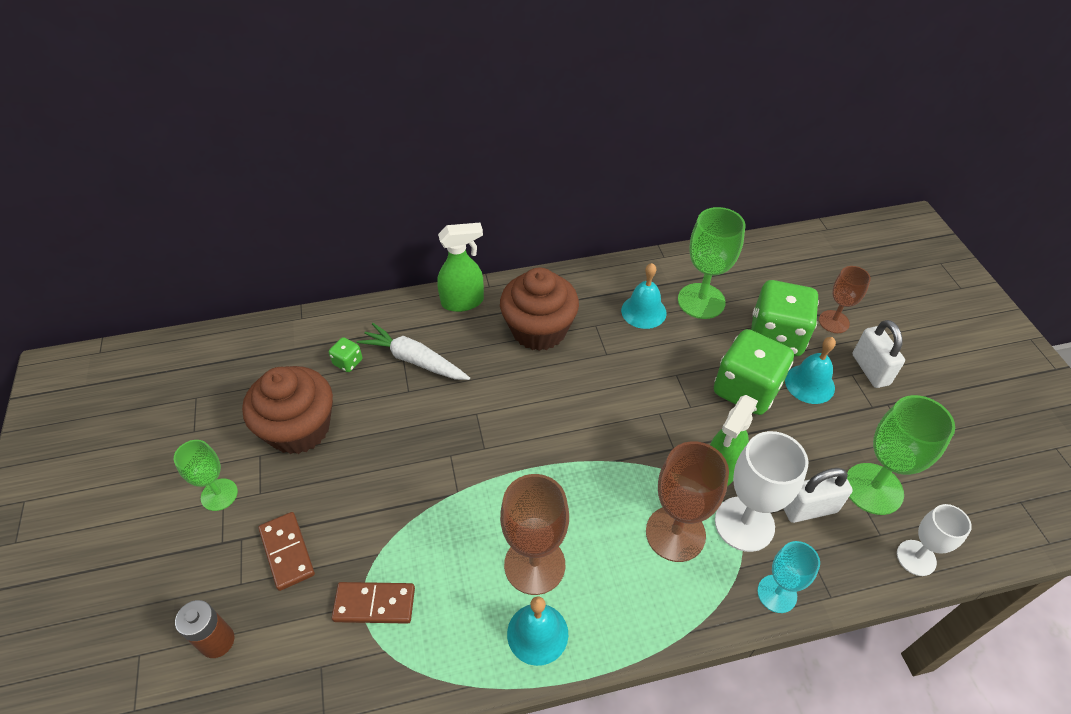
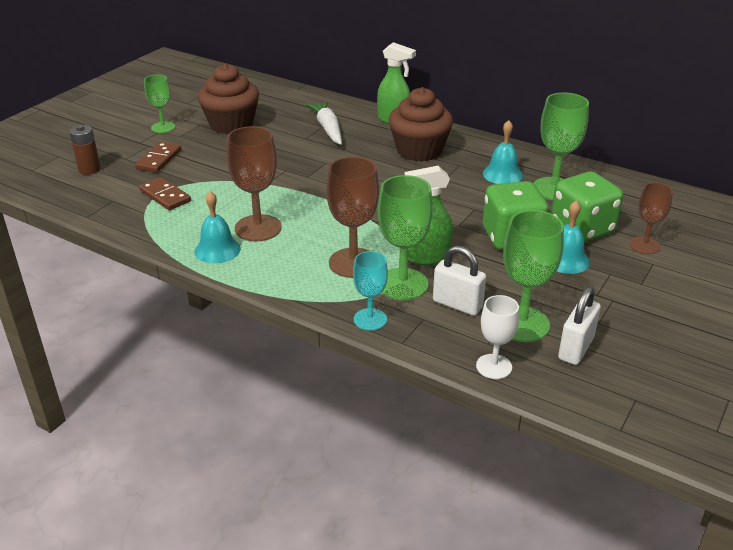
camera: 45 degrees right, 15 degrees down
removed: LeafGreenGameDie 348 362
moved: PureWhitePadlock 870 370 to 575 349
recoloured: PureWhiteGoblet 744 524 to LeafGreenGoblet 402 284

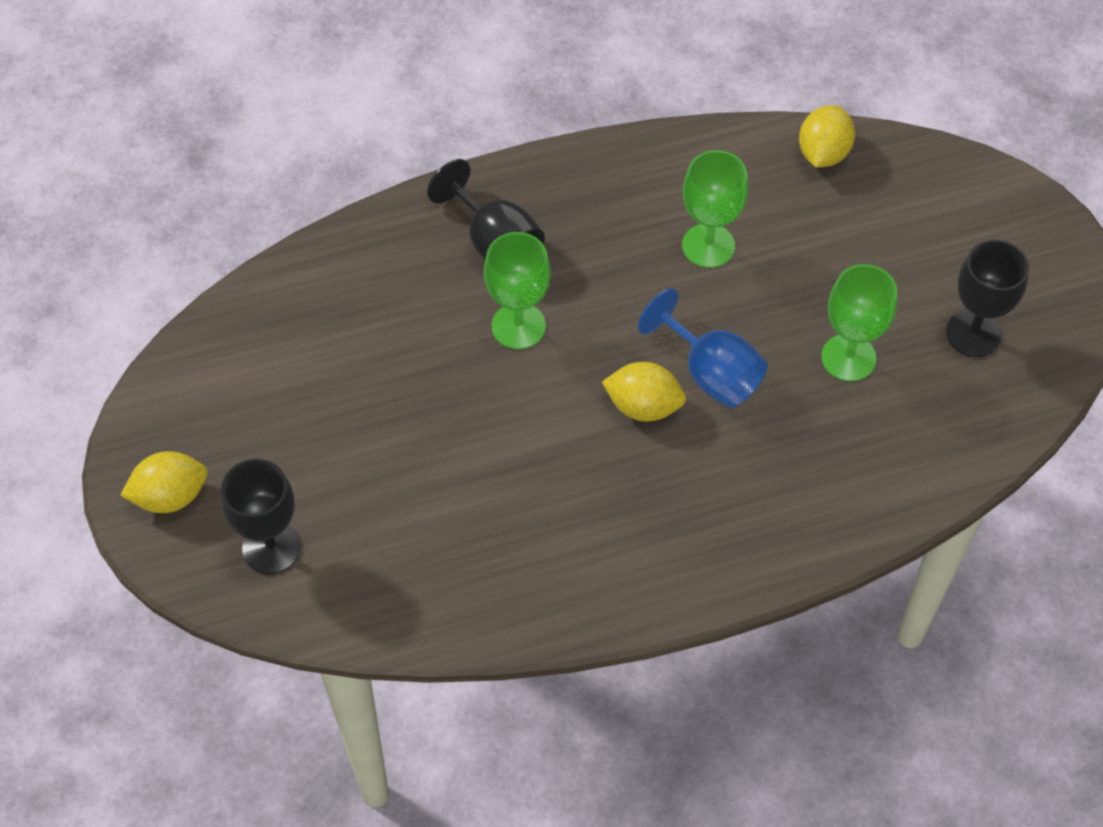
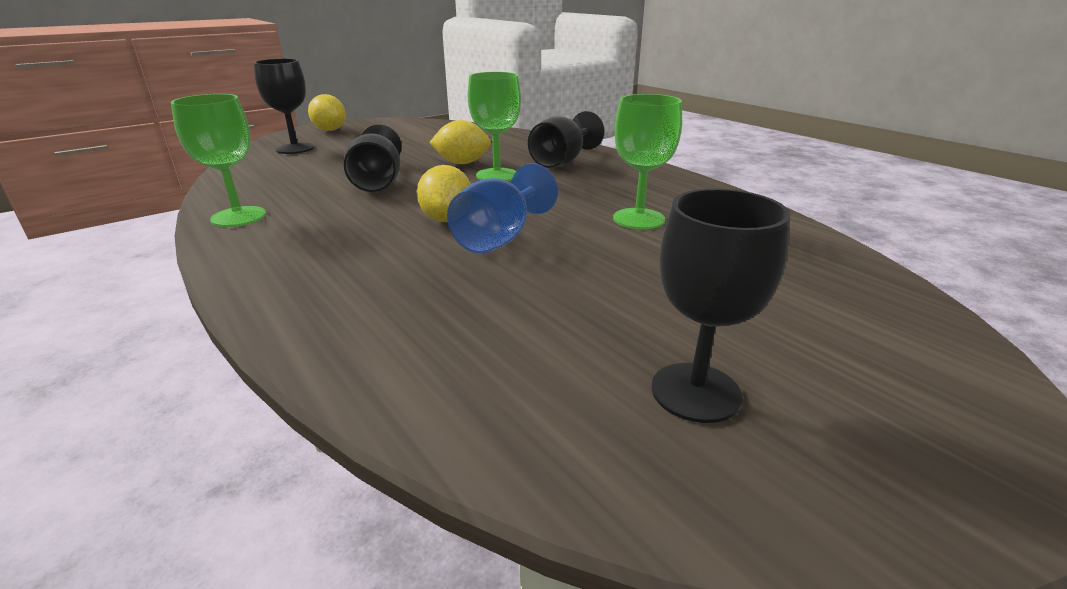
camera: 70 degrees right, 30 degrees down
added: JetBlackGoblet 378 183
moved: LeafGreenGoblet 848 357 to 238 217; BrightYellowLemon 823 153 to 462 163

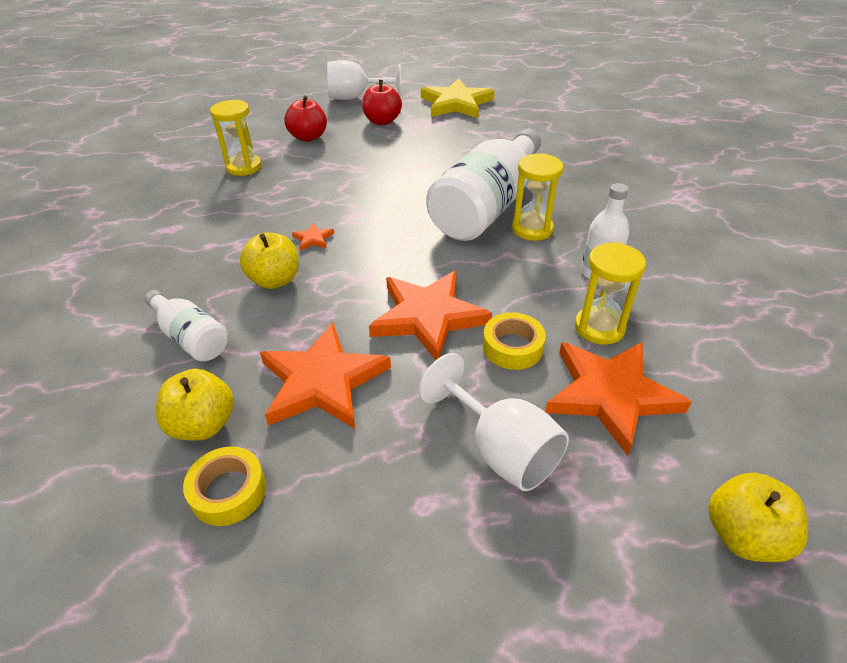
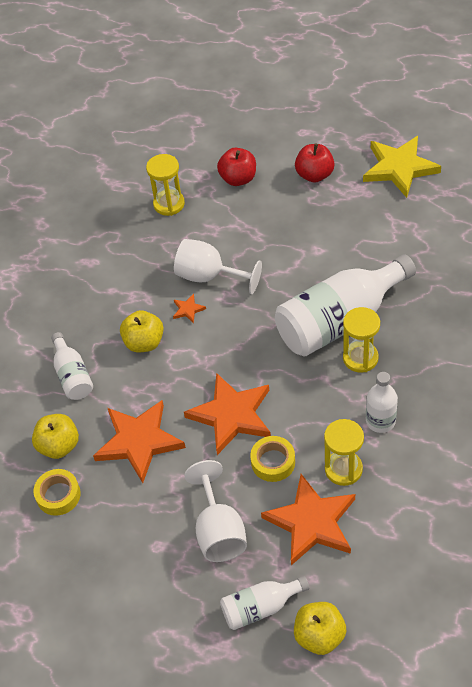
camera: 30 degrees right, 10 degrees up
added: PureWhiteFlask 260 607
moved: PureWhiteGoblet 355 97 to 209 276

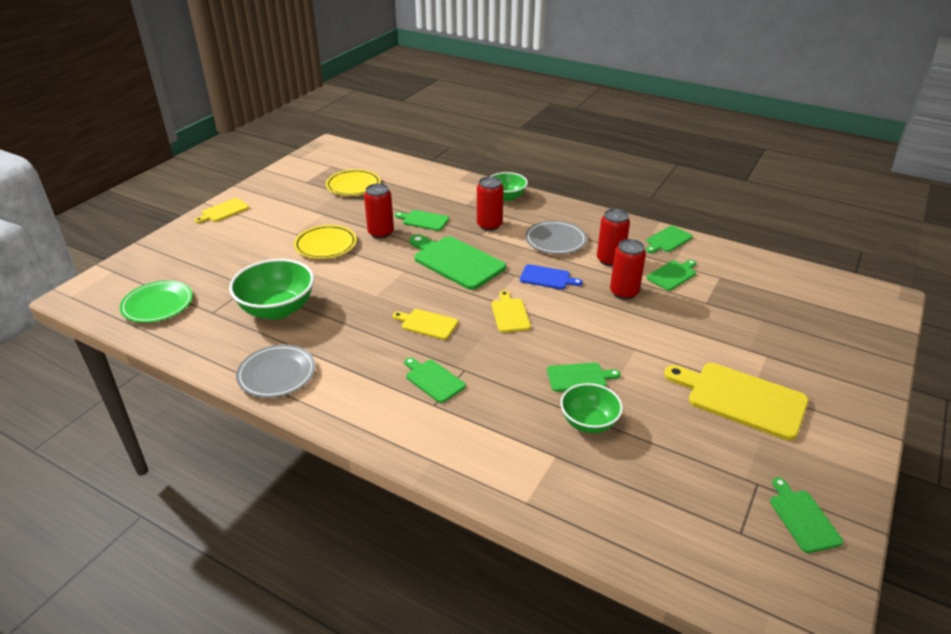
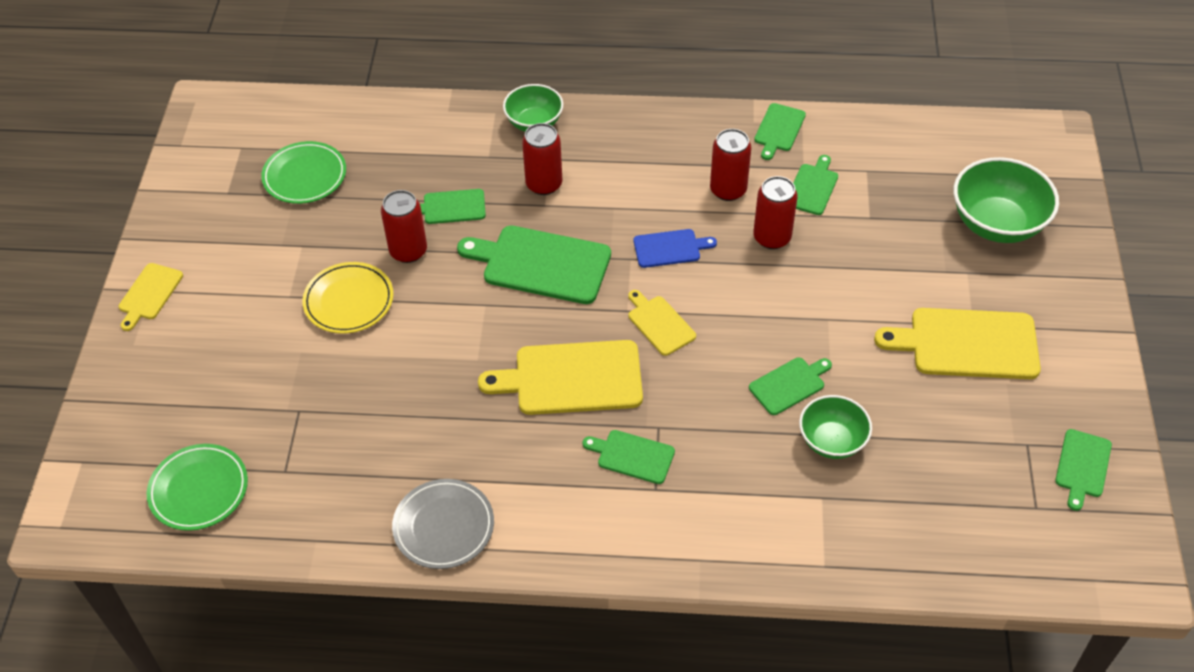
camera: 25 degrees left, 15 degrees up
removed: GrayPlate 555 240
moved: LeafGreenDeepDish 277 309 to 996 224
recoloured: BrightYellowPlate 353 186 to LeafGreenPlate 305 176
turned: LeafGreenBreadBoard 802 518 = 1082 466 120 degrees counterclockwise
resized: BrightYellowBreadBoard 427 324 = 571 378 x1.85

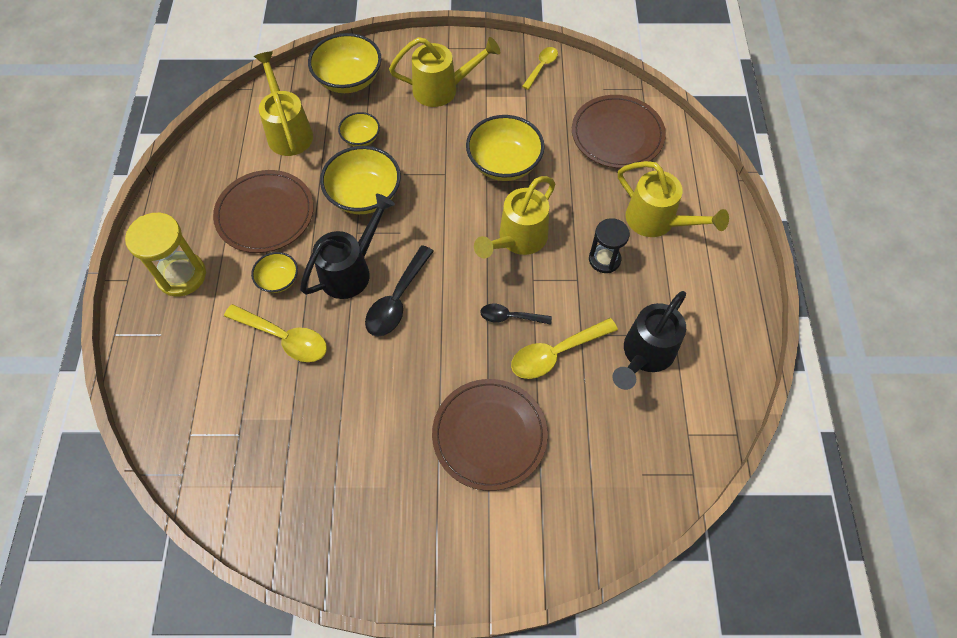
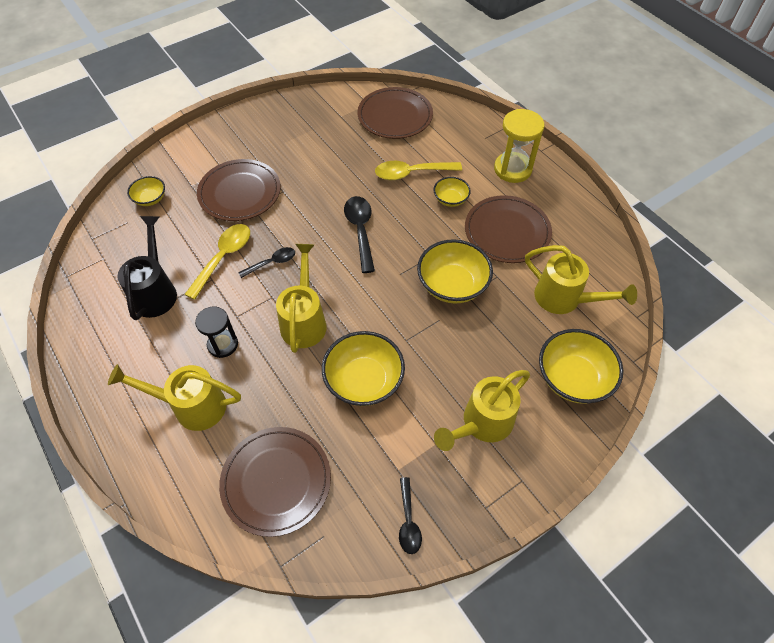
camera: 145 degrees right, 5 degrees down
removed: JetBlackSprinklingCan 351 271
added: RussetPlate 395 116
moved: BrightYellowDeepDish 361 138 to 150 199
recoloured: BrightYellowTablespoon 541 67 to JetBlackTablespoon 408 521

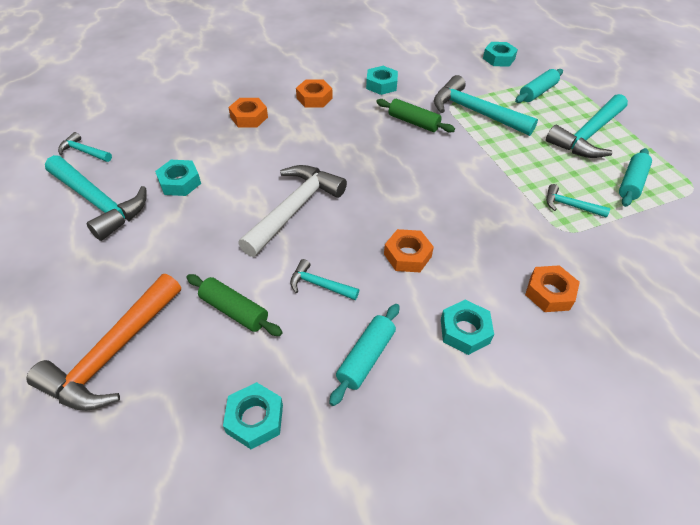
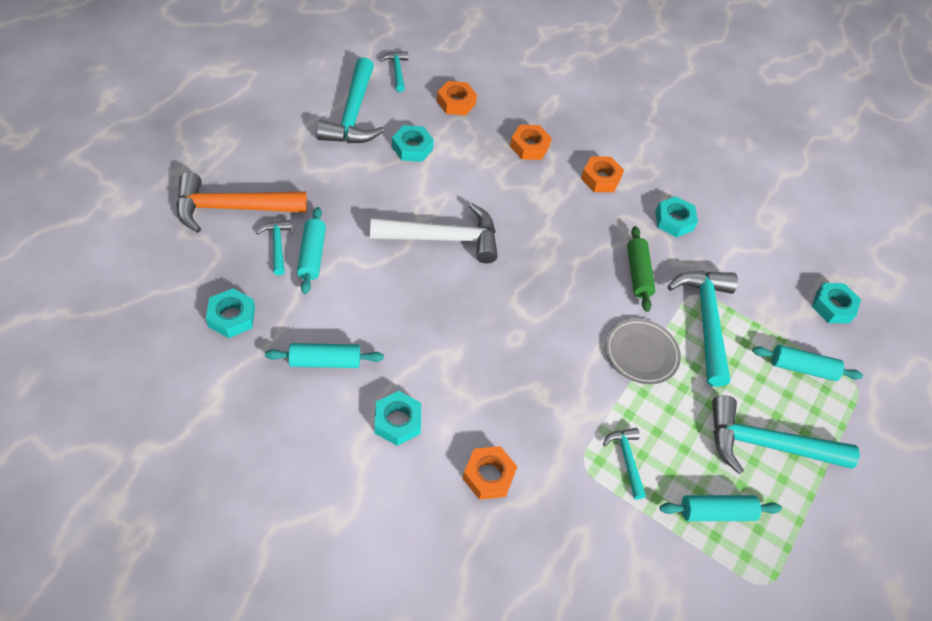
camera: 50 degrees right, 5 degrees up
added: GrayPlate 641 353
moved: TurquoiseHammer 319 285 to 277 245; OrangeColouredHexagonNut 407 255 to 456 102
recoloured: LeafGreenDoughRoller 234 311 to TurquoiseDoughRoller 312 255

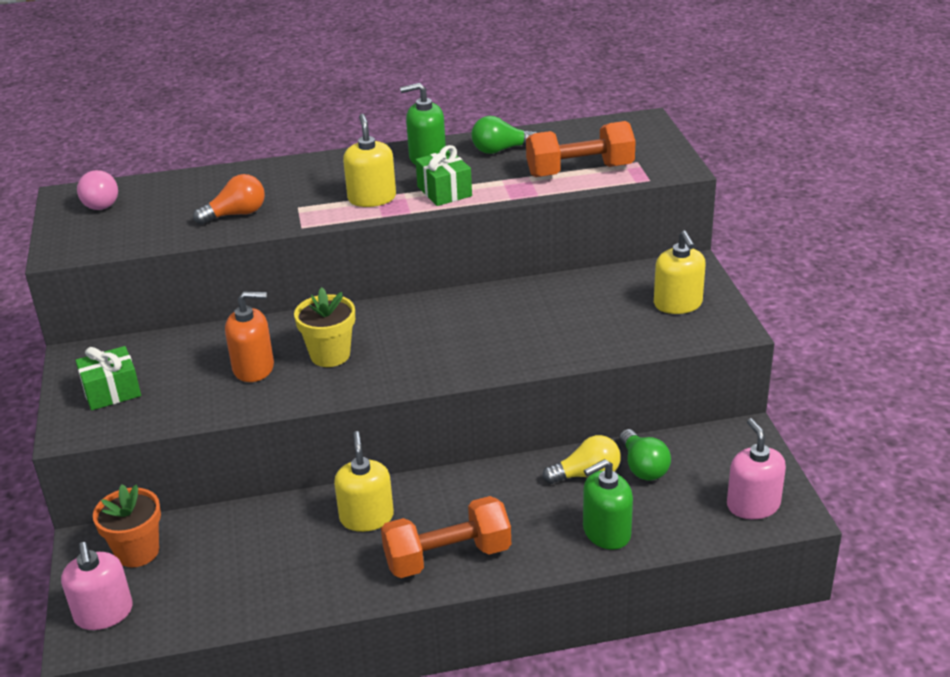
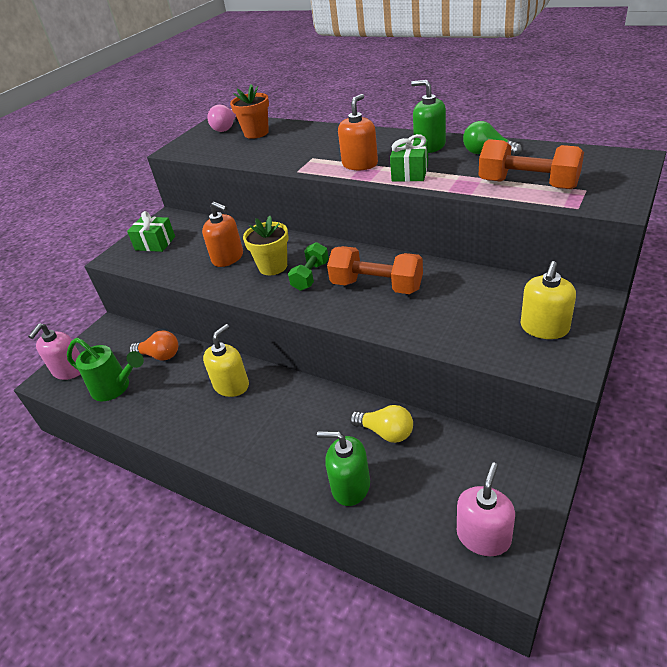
camera: 45 degrees right, 5 degrees up
removed: LeafGreenLightBulb 643 467
added: LeafGreenSprinklingCan 115 388; LeafGreenFreeWeight 310 276
moved: OrangeColouredLightBulb 236 214 to 160 355; OrangeColouredPottedPlant 137 551 to 256 133; OrangeColouredFreeWeight 447 556 to 376 286
recoloured: BrightYellowSoapPump 372 198 to OrangeColouredSoapPump 360 164

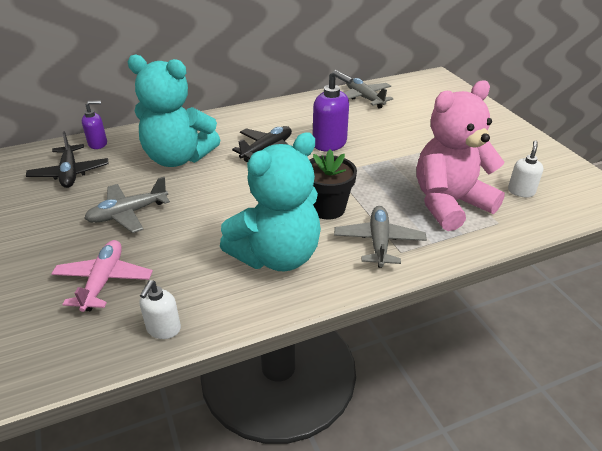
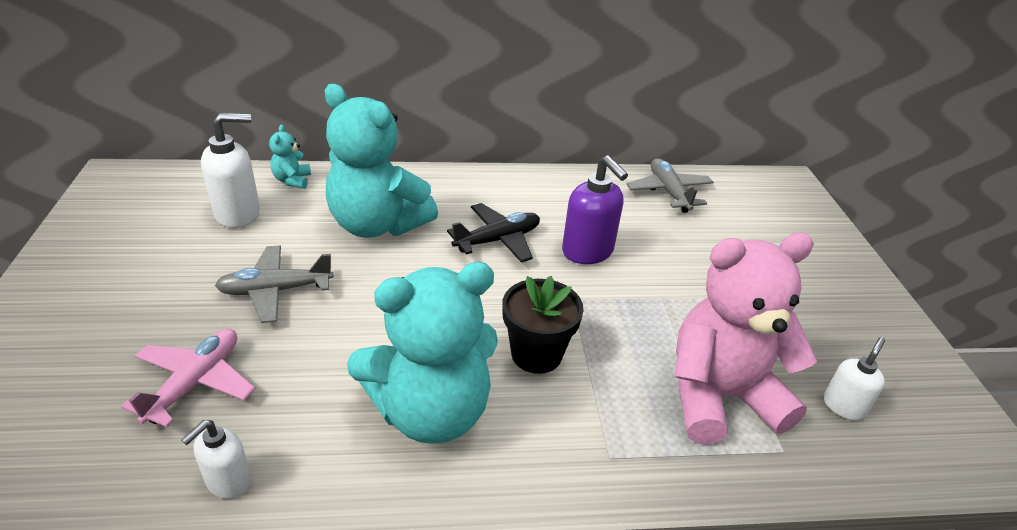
camera: 15 degrees right, 0 degrees up
removed: GrayAeroplane 379 242
replaced: JetBlackAeroplane 70 173 to PureWhiteSoapPump 238 214; PurpleSoapPump 98 144 to TurquoiseTeddy 292 180

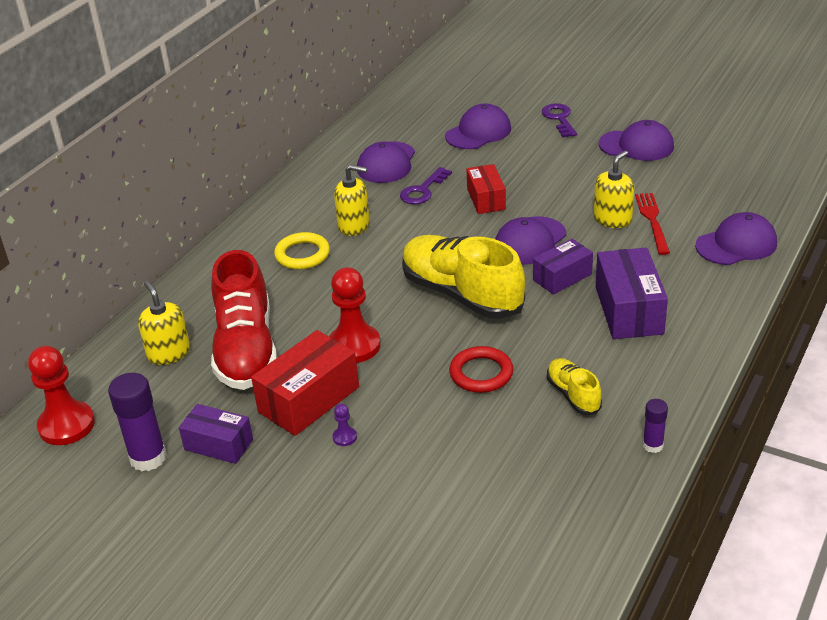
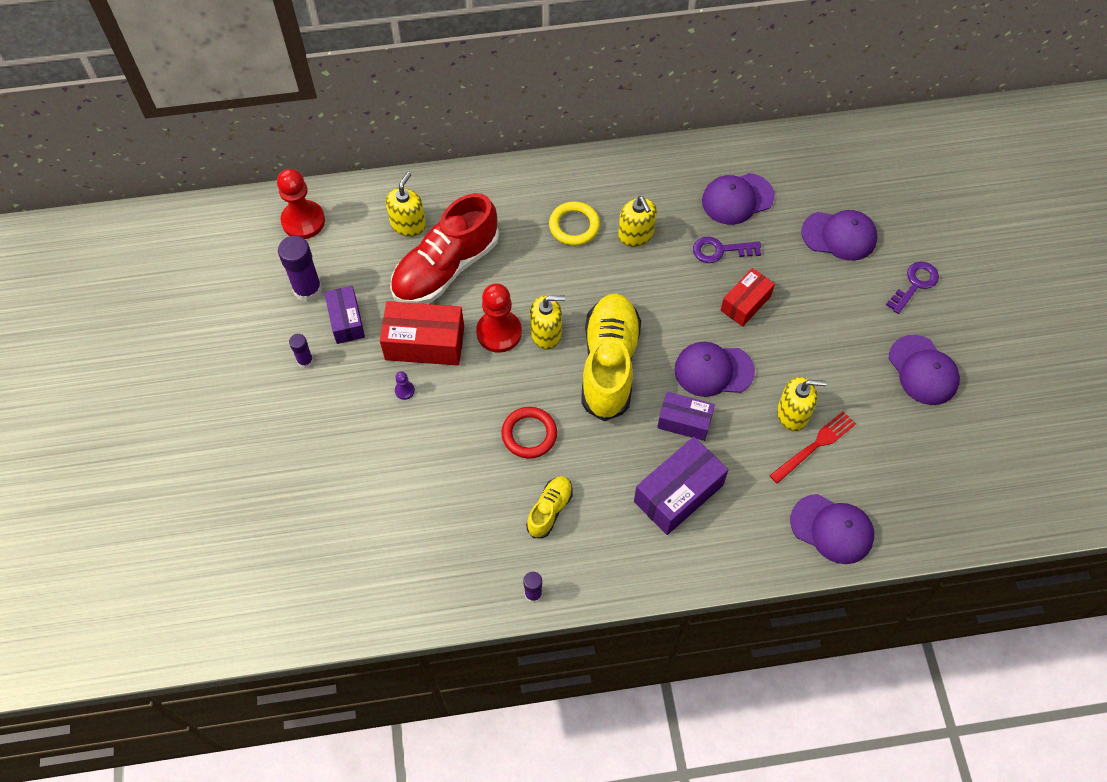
camera: 50 degrees right, 25 degrees up
added: PurpleStickOfGlue 305 361; BrightYellowSoapPump 546 333

